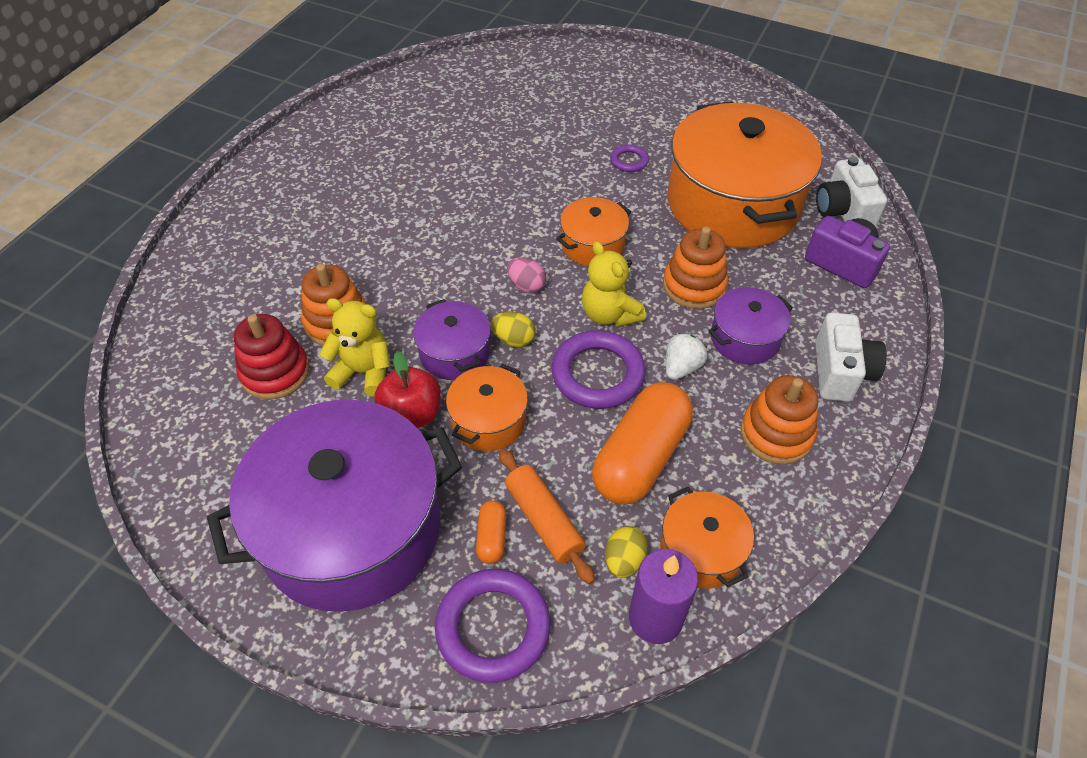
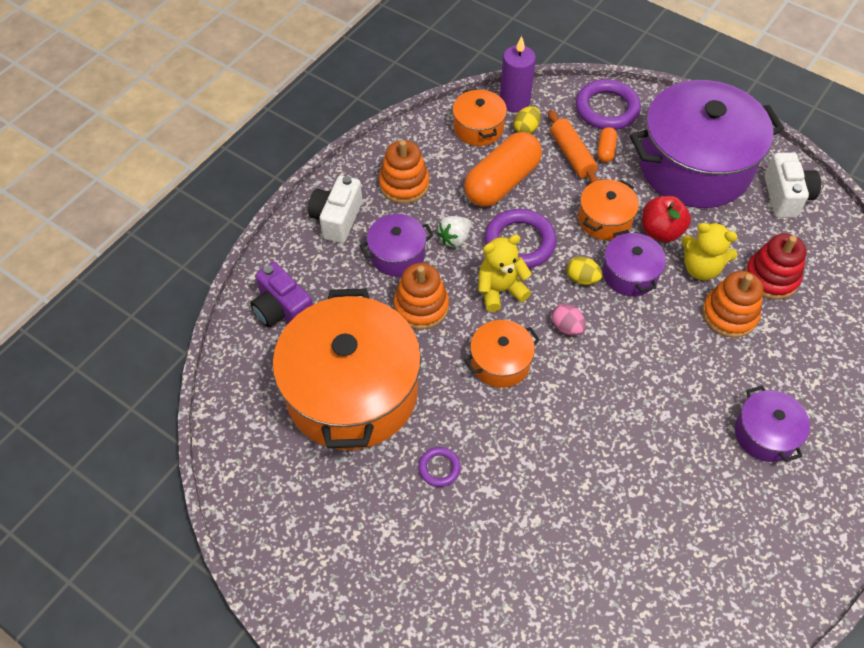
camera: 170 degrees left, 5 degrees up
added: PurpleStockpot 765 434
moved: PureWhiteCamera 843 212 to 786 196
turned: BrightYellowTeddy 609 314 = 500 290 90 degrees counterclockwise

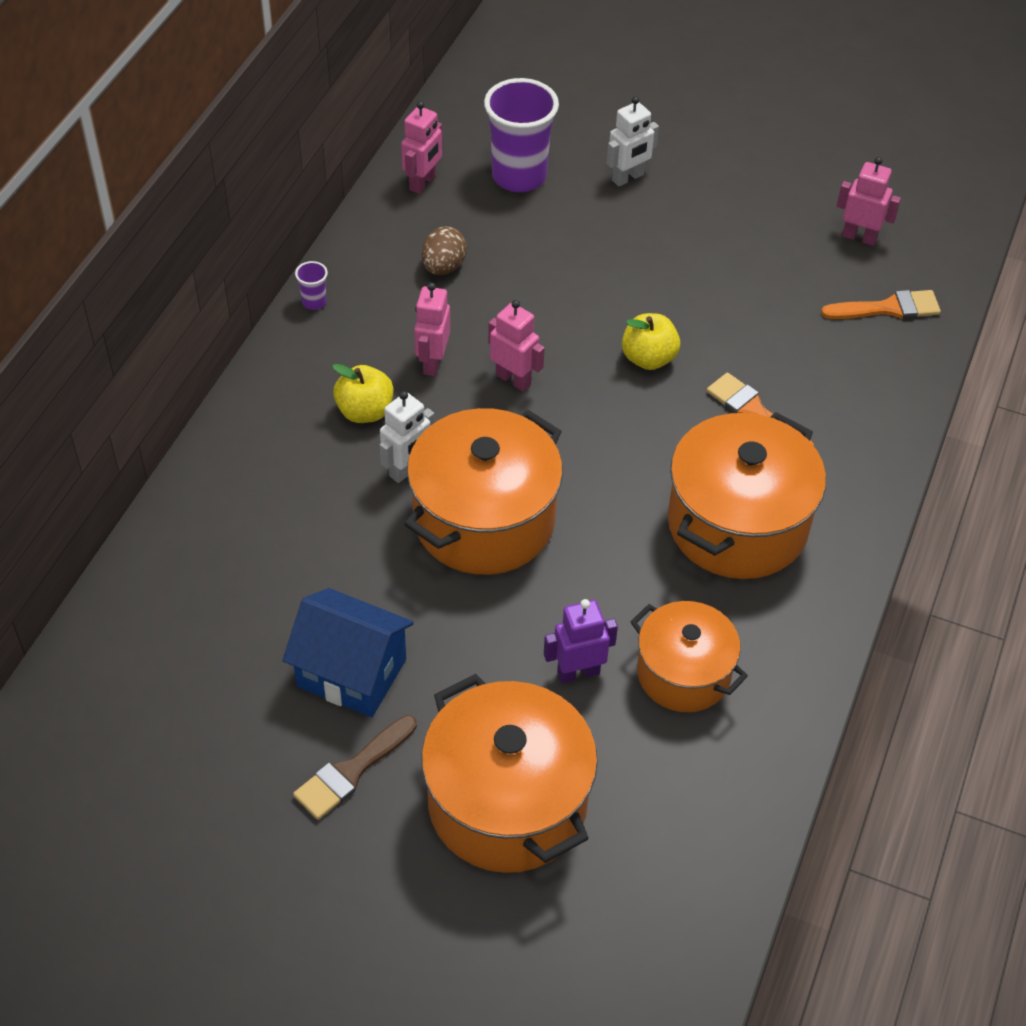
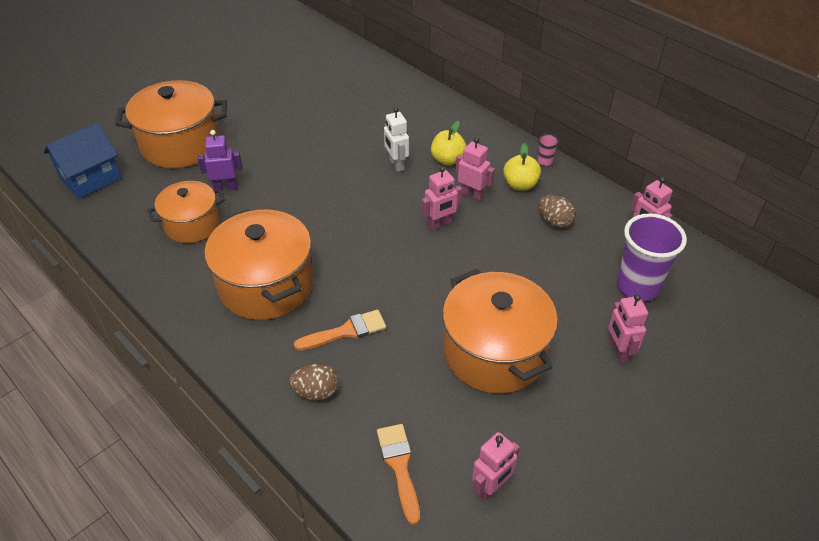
camera: 115 degrees right, 5 degrees down
removed: RussetPaintbrush 351 771
added: RussetEgg 316 392
moved: RoyalBlueCottage 352 673 to 90 178; OrangeColouredStockpot 484 520 to 494 352; BrightYellowAppleFruit 648 358 to 520 185
recoloured: PurpleBeaker 314 302 to RosePinkBeaker 545 161; PureWhiteRobotFigure 628 178 to RosePinkRobotFigure 618 351
turned: PurpleRobotFigure 578 672 = 225 187 105 degrees counterclockwise; OrangeColouredPaintbrush 888 308 = 399 466 150 degrees clockwise

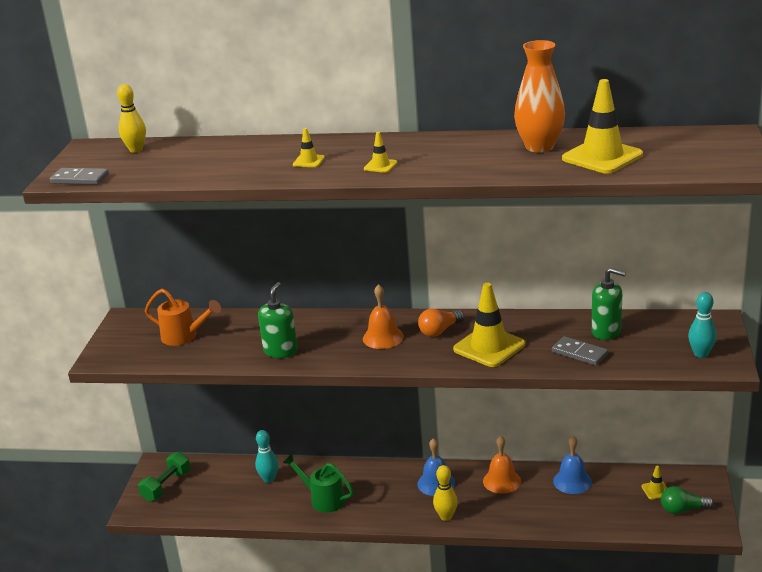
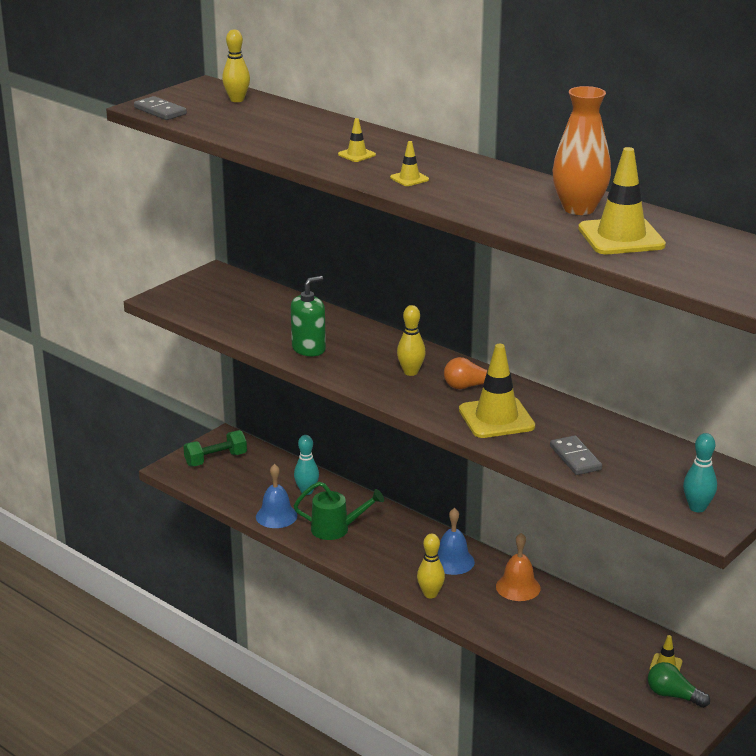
camera: 30 degrees right, 0 degrees up
removed: OrangeColouredSprinklingCan 184 336; LeafGreenSoapPump 606 331
moved: RoyalBlueBell 572 481 to 276 516
replaced: OrangeColouredBell 383 337 to BrightYellowTenpin 411 372
turned: LeafGreenSprinklingCan 323 499 = 336 529 120 degrees clockwise

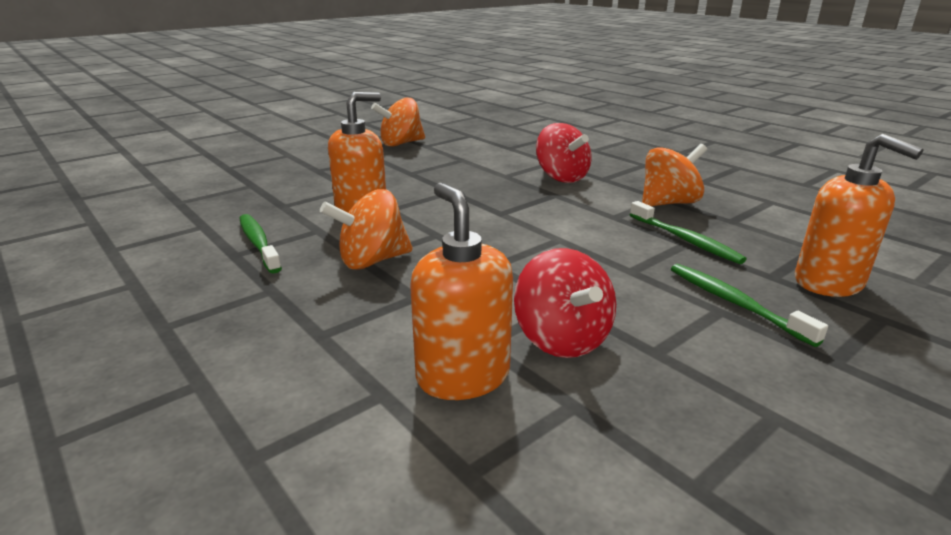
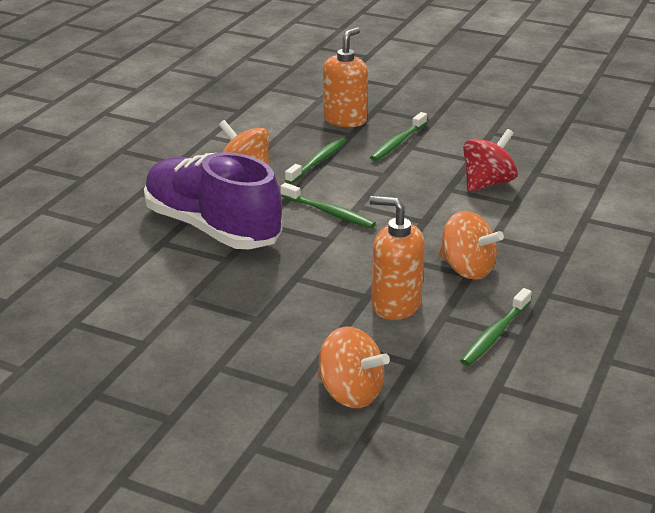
camera: 115 degrees left, 5 degrees up
removed: OrangeColouredSoapPump 463 376
added: LeafGreenDentalBrush 329 212
moved: OrangeColouredSpinningTop 401 143 to 350 393
replaced: ScarletSpinningTop 561 177 to PurpleShoe 212 228

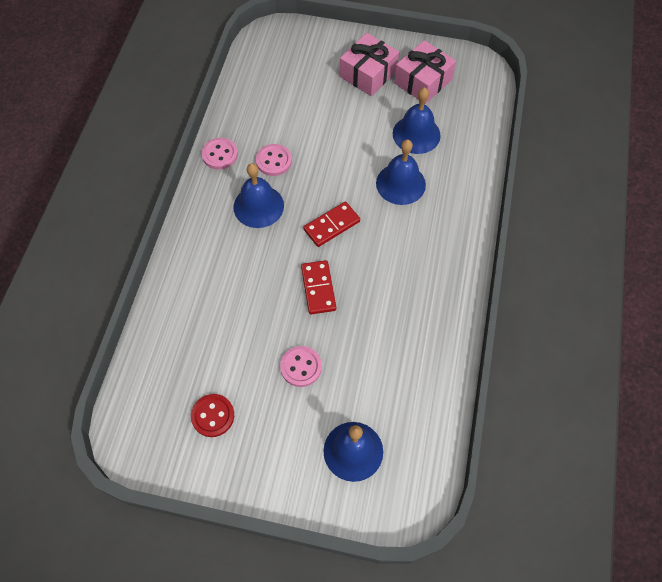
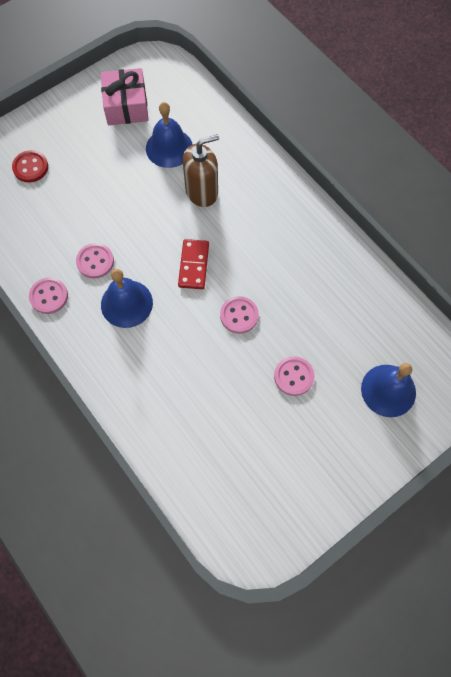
camera: 50 degrees left, 5 degrees up
removed: RosePinkWrappedGift 368 74
moved: ScarletSewingButton 213 416 to 30 167
replaced: RoyalBlueBell 400 183 to RussetSoapPump 202 192; ScarletDominoPiece 318 288 to RosePinkSewingButton 239 315

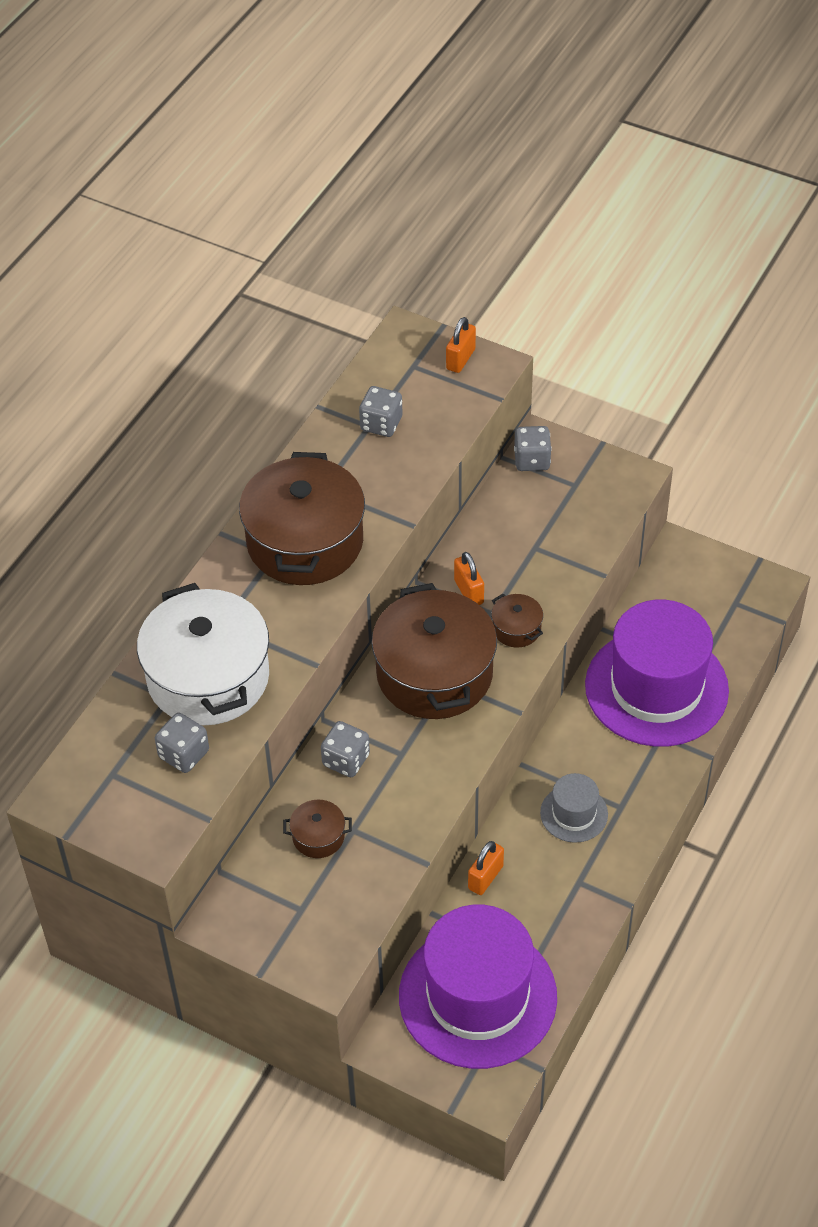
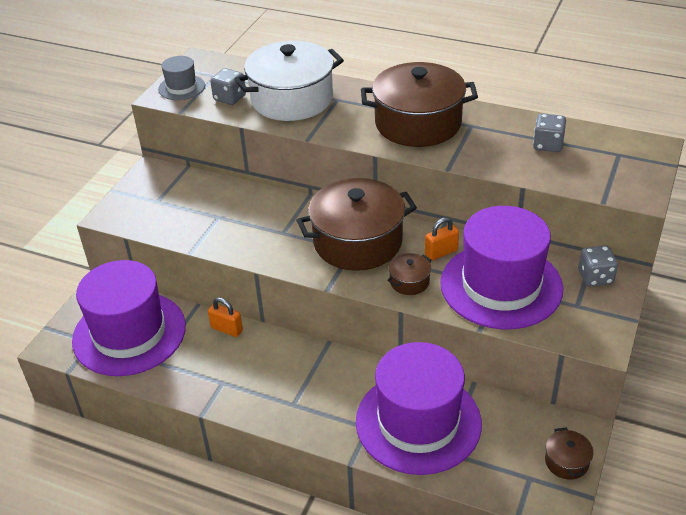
camera: 85 degrees right, 10 degrees down
removed: GrayGameDie 346 760; OrangeColouredPadlock 460 359
added: PurpleTallHat 501 285
moved: GrayTallHat 574 813 to 181 87; RussetStockpot 318 836 to 566 462

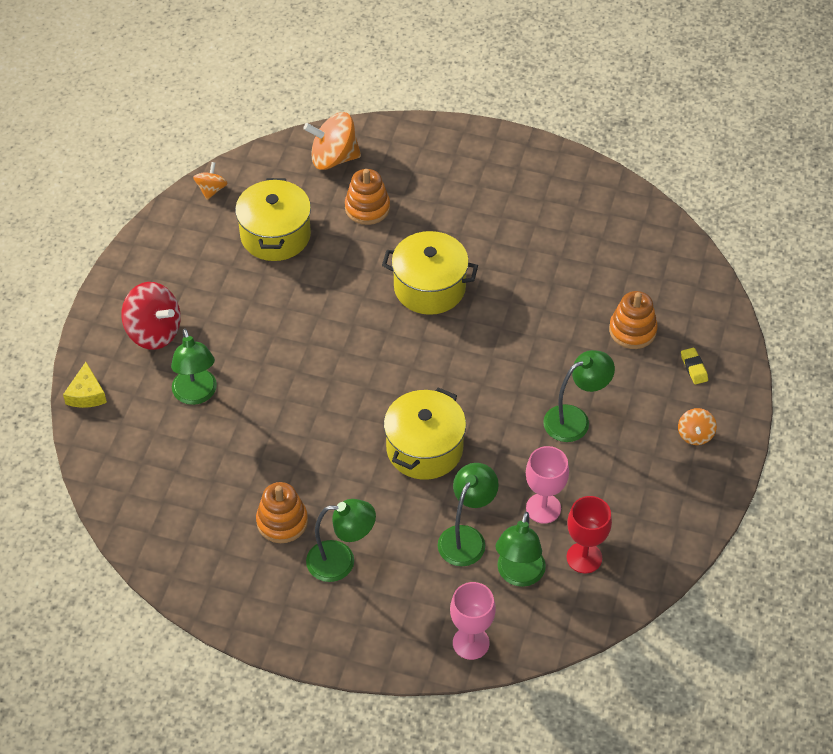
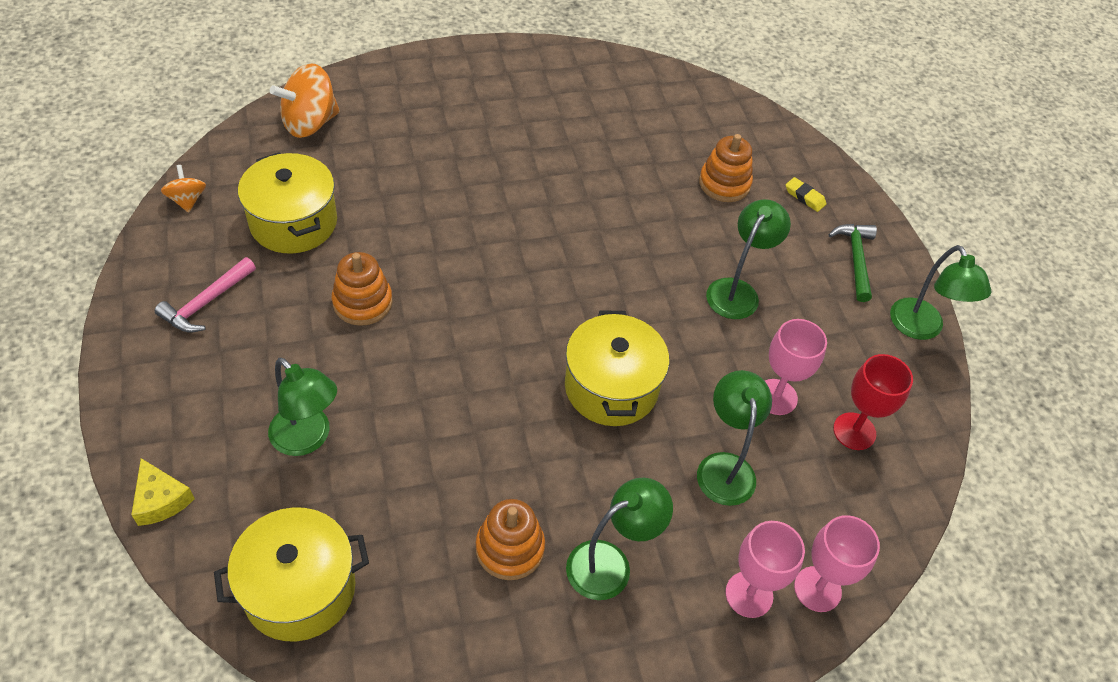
camera: 35 degrees left, 0 degrees up
removed: ScarletSpinningTop 154 332
added: RosePinkHammer 206 303; RosePinkGoblet 749 594
moved: BrightYellowStockpot 429 287 to 299 589; OrangeColouredRingStacker 367 208 to 362 302; LeafGreenDeskLamp 518 575 to 921 328
replaced: OrangeColouredSpinningTop 695 435 to LeafGreenHammer 855 259

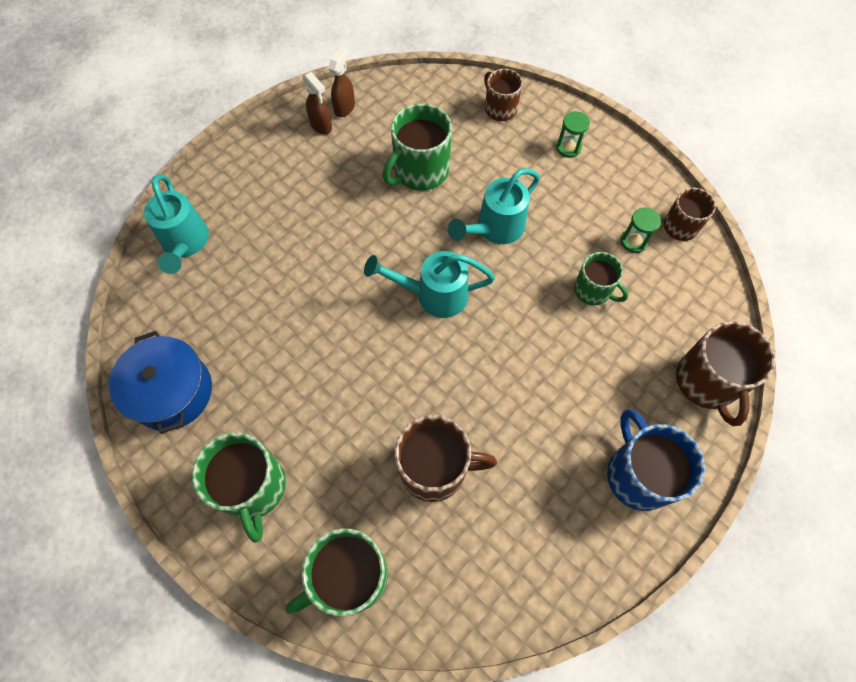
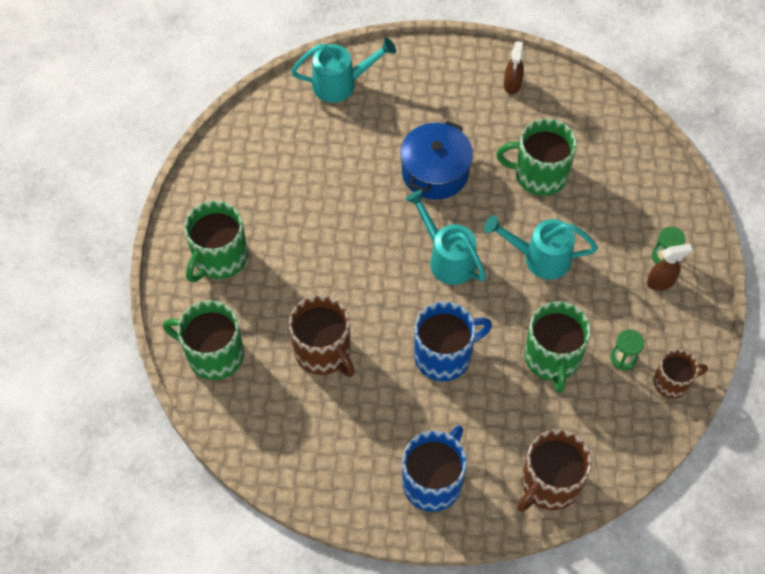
camera: 50 degrees right, 5 degrees down
removed: RussetCoffeeMug 500 108
added: RoyalBlueCoffeeMug 444 355
moved: RoyalBlueStockpot 172 391 to 435 172; RussetSprayBottle 345 107 to 661 282
turned: TurquoiseSprinklingCan 185 243 = 341 84 135 degrees counterclockwise
resized: LeafGreenCoffeeMug 593 290 = 552 358 x1.60

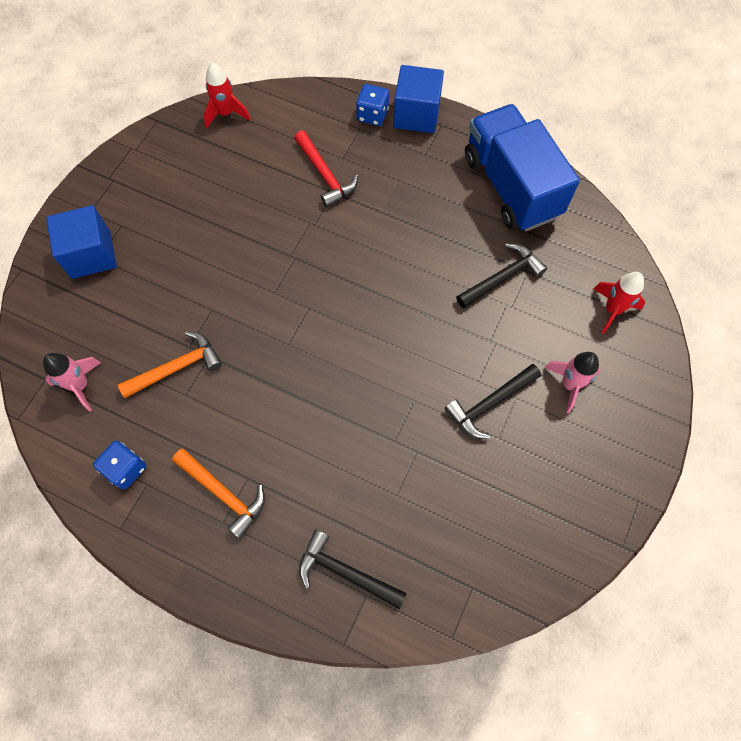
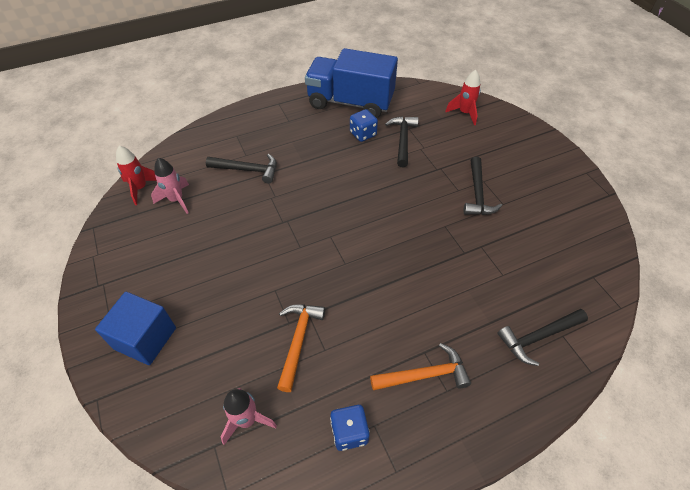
camera: 50 degrees left, 15 degrees down
removed: RoyalBlueSolidCube 416 114
moved: RosePinkToyRocket 569 384 to 176 200; RoyalBlueGameDie 372 115 to 363 134
recoloured: ScarletHammer 325 175 to JetBlackHammer 248 170

